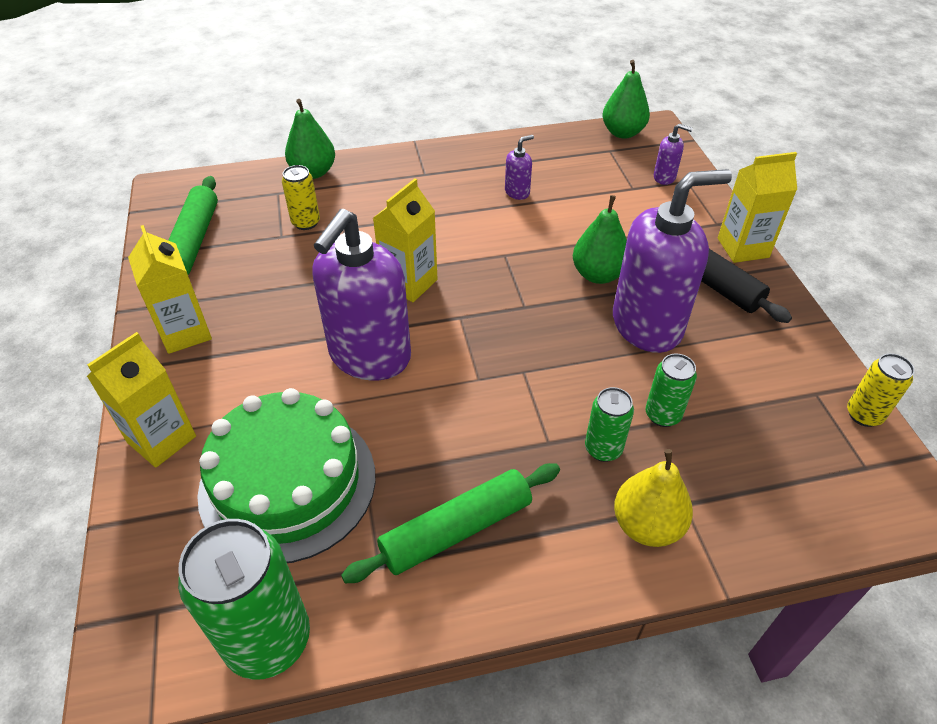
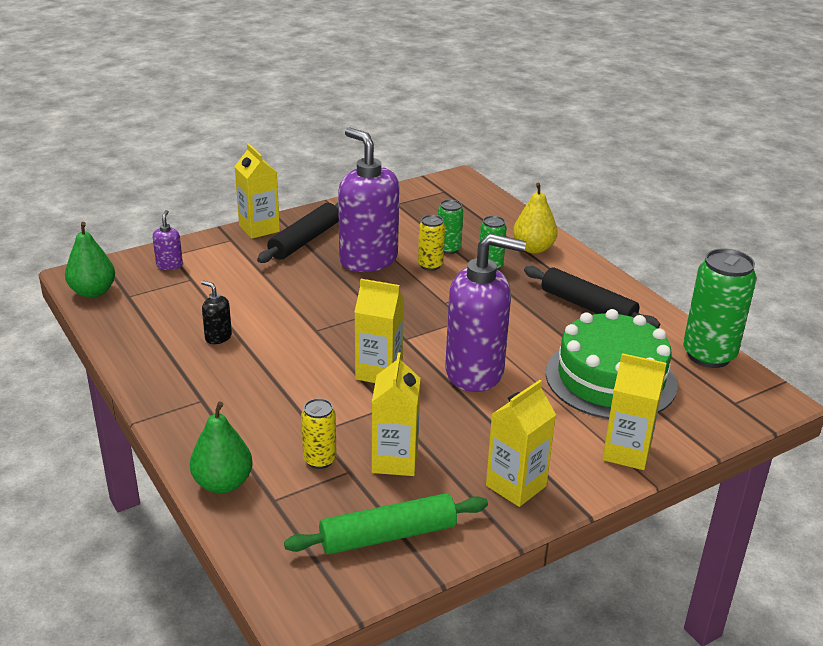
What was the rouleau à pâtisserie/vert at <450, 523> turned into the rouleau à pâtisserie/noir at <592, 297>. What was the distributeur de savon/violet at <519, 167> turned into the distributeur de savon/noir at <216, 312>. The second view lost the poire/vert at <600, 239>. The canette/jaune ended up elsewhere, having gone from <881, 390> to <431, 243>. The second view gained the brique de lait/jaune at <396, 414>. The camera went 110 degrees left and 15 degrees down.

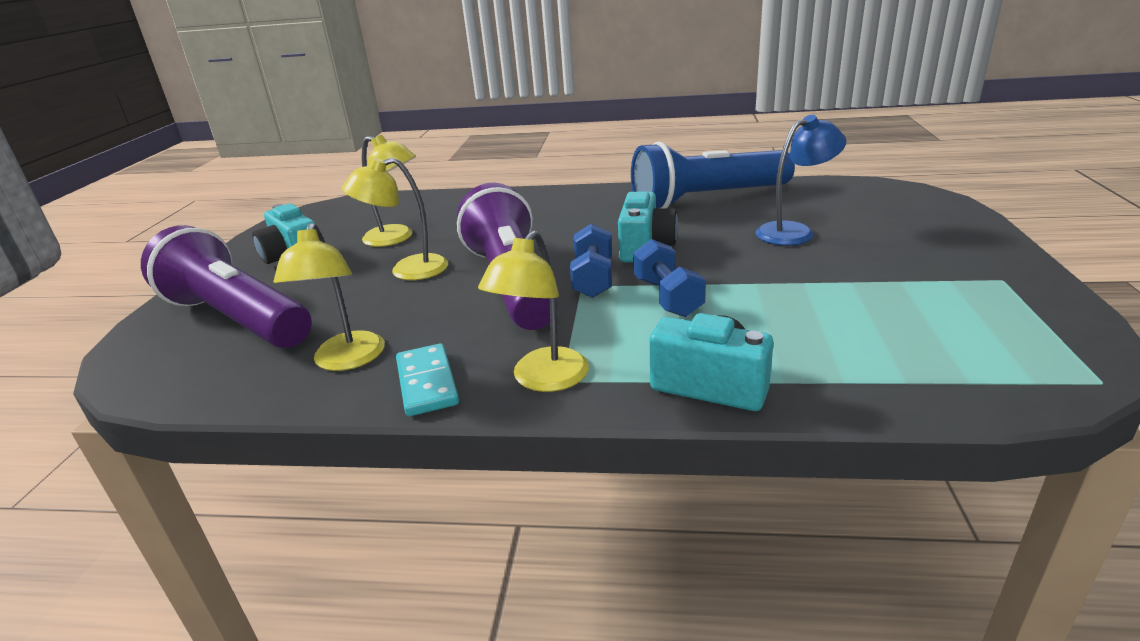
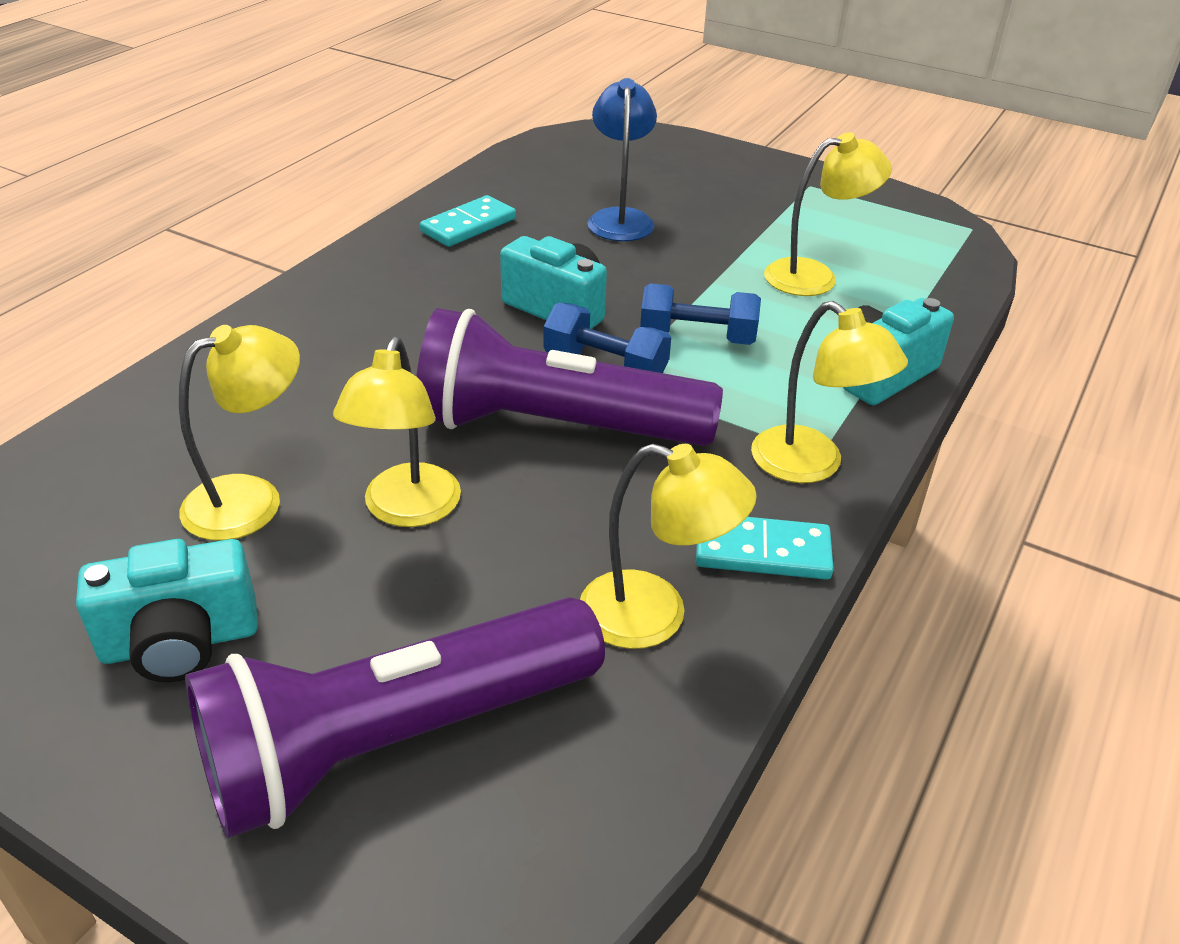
Where the lampe de poche/bleu stood at <713, 174>, the domino/turquoise came to stand at <468, 221>. The second view gained the lampe/jaune at <828, 214>. The camera went 70 degrees left and 10 degrees up.

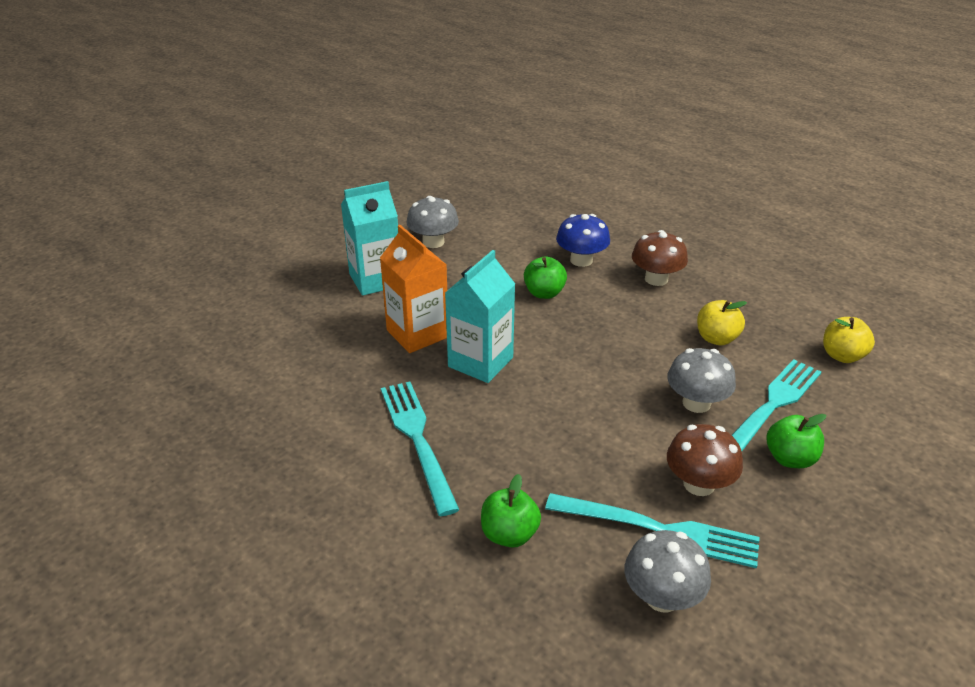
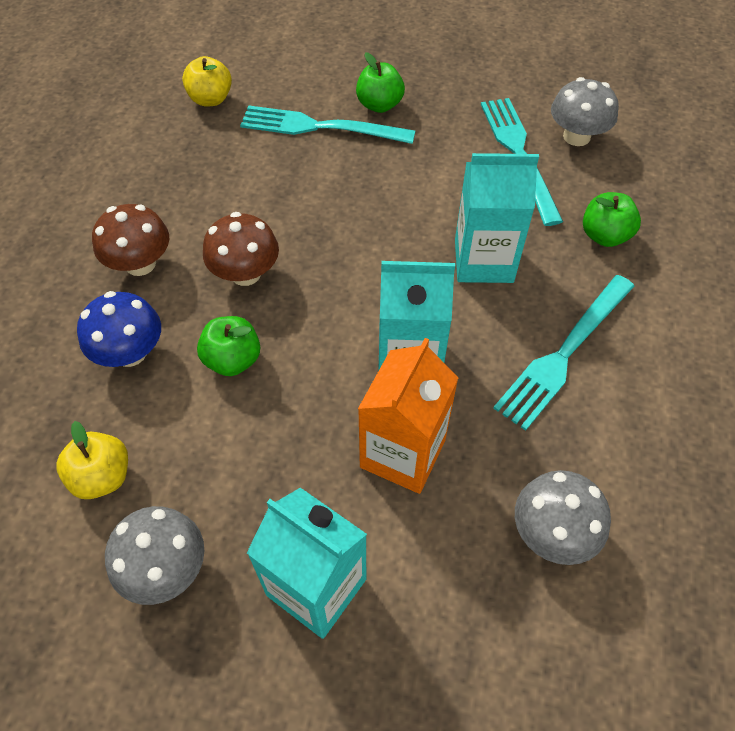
The champignon/gris ended up elsewhere, having gone from <701, 380> to <563, 517>. The champignon/marron ended up elsewhere, having gone from <705, 460> to <241, 249>. The pomme/jaune ended up elsewhere, having gone from <722, 322> to <92, 460>. The second view gained the brique de lait/turquoise at <497, 218>. The camera went 120 degrees left and 20 degrees up.

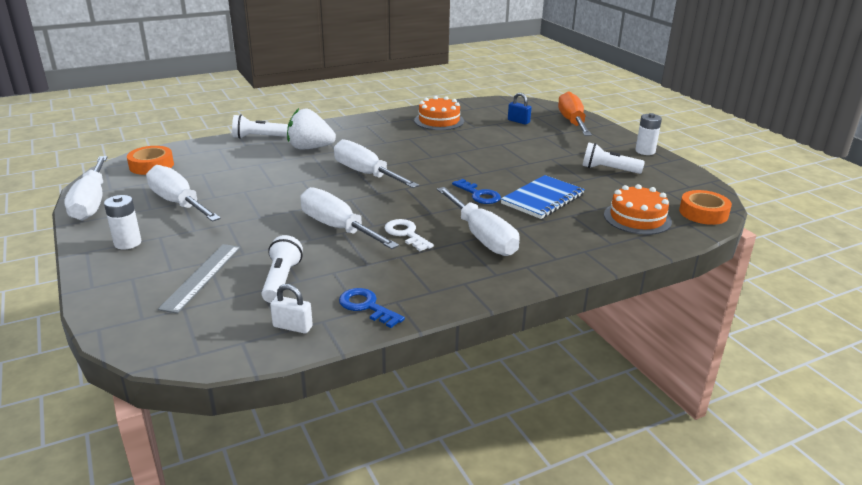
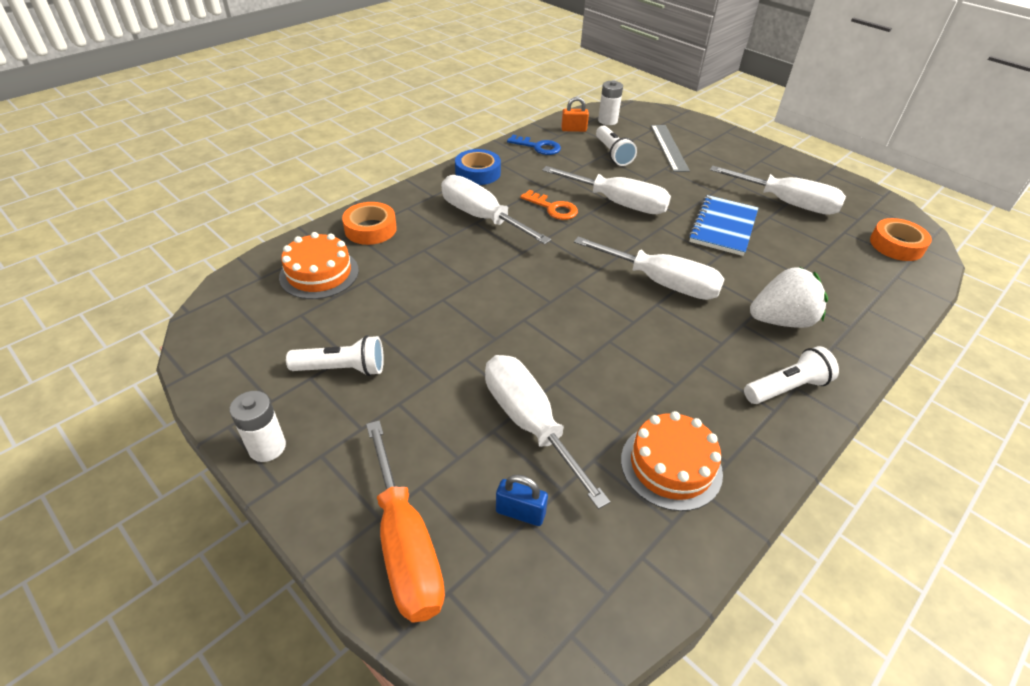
The tournevis/blanc ended up elsewhere, having gone from <85, 188> to <547, 432>. The pile/blanc ended up elsewhere, having gone from <122, 222> to <610, 103>. The lampe de poche/blanc ended up elsewhere, having gone from <260, 126> to <791, 375>. What was the cadenas/blanc at <291, 309> turned into the cadenas/orange at <575, 114>. What was the clé/blanc at <409, 235> turned into the clé/orange at <549, 205>. The second view lost the clé/bleu at <476, 191>. The carnet/bleu ended up elsewhere, having gone from <543, 197> to <723, 225>. The ruban adhésif/orange ended up elsewhere, having gone from <705, 207> to <369, 223>. The second view gained the ruban adhésif/bleu at <478, 167>. The camera went 160 degrees right and 15 degrees up.

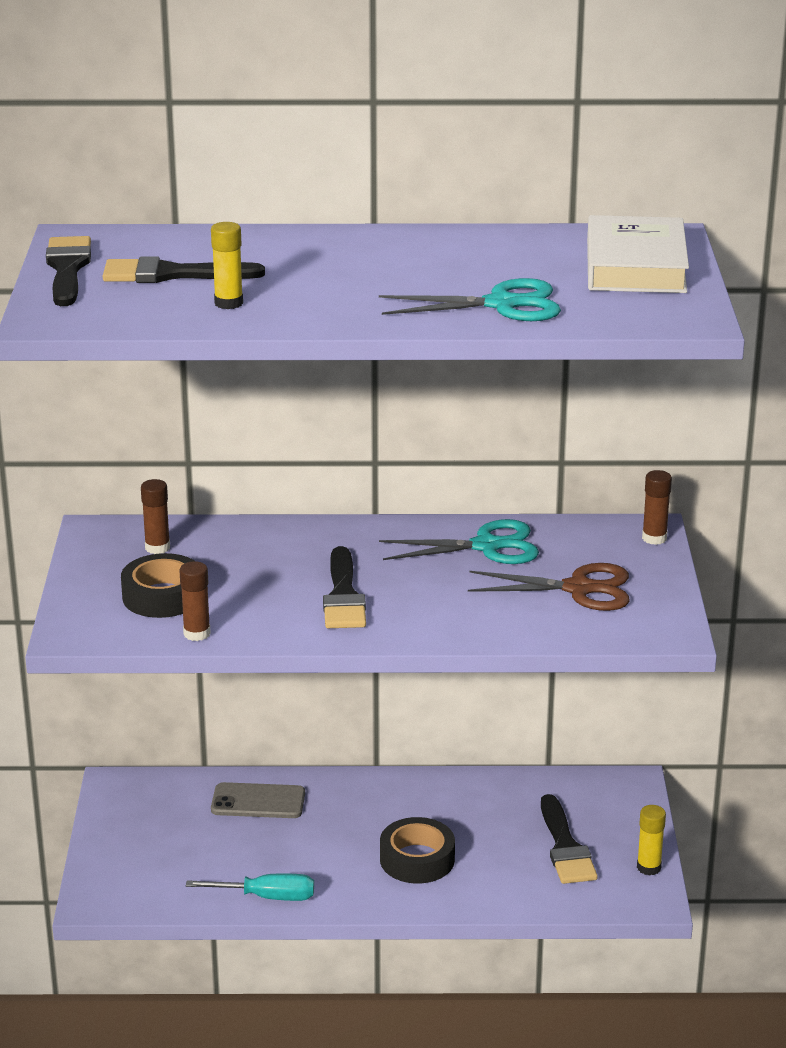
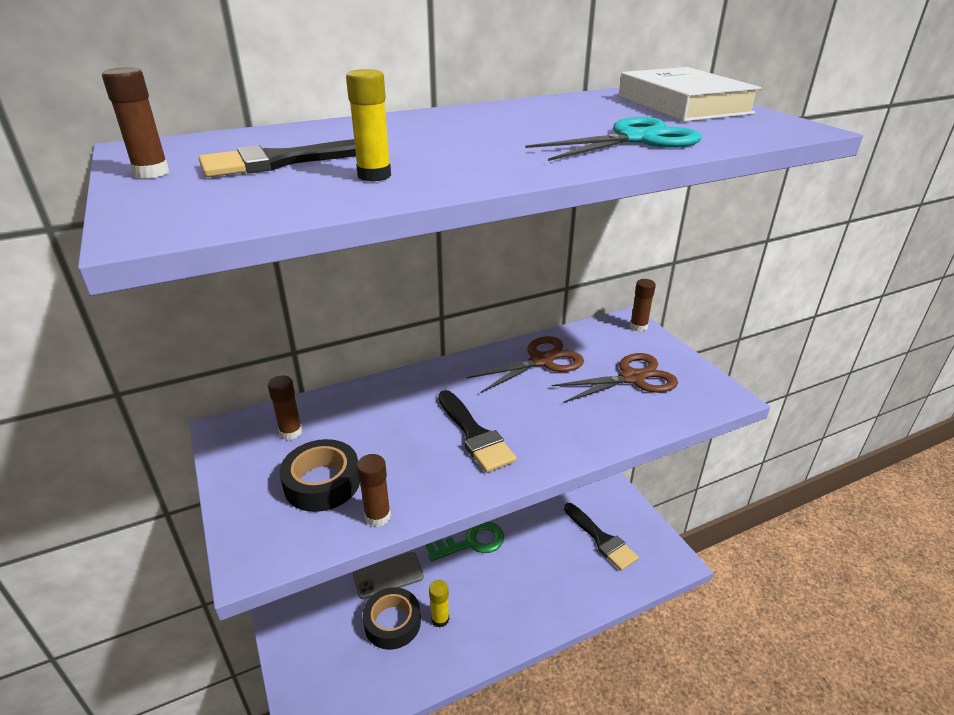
Where the pinceau/noir stood at <68, 271>, the bâton de colle/marron came to stand at <135, 123>. The second view lost the tournevis/turquoise at <250, 887>. What was the ciseaux/turquoise at <459, 541> turned into the ciseaux/marron at <525, 364>. The ruban adhésif/noir ended up elsewhere, having gone from <417, 850> to <392, 618>. The bâton de colle/jaune ended up elsewhere, having gone from <651, 840> to <439, 604>. The second view gained the clé/vert at <465, 542>. The camera went 25 degrees left and 5 degrees up.

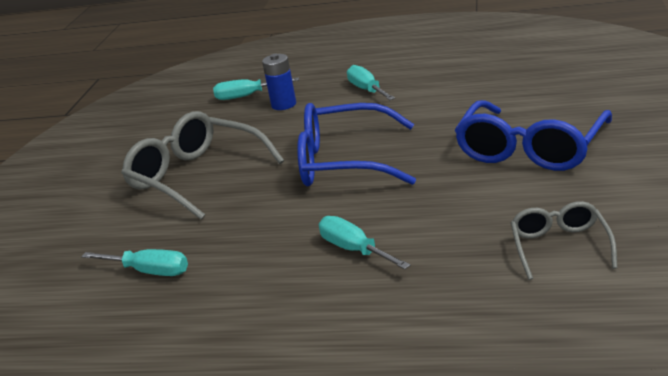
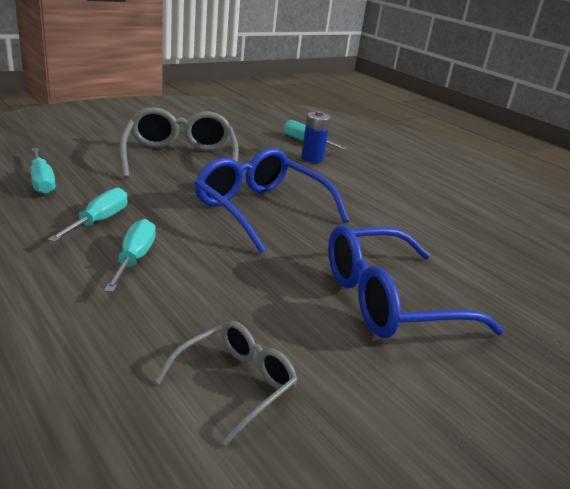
The tournevis/turquoise ended up elsewhere, having gone from <371, 82> to <87, 215>. The camera went 35 degrees right and 0 degrees up.

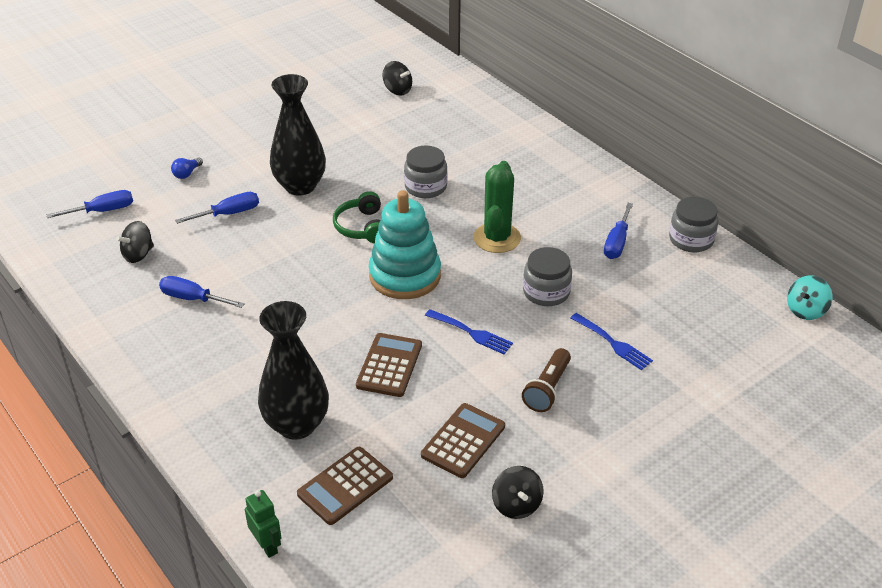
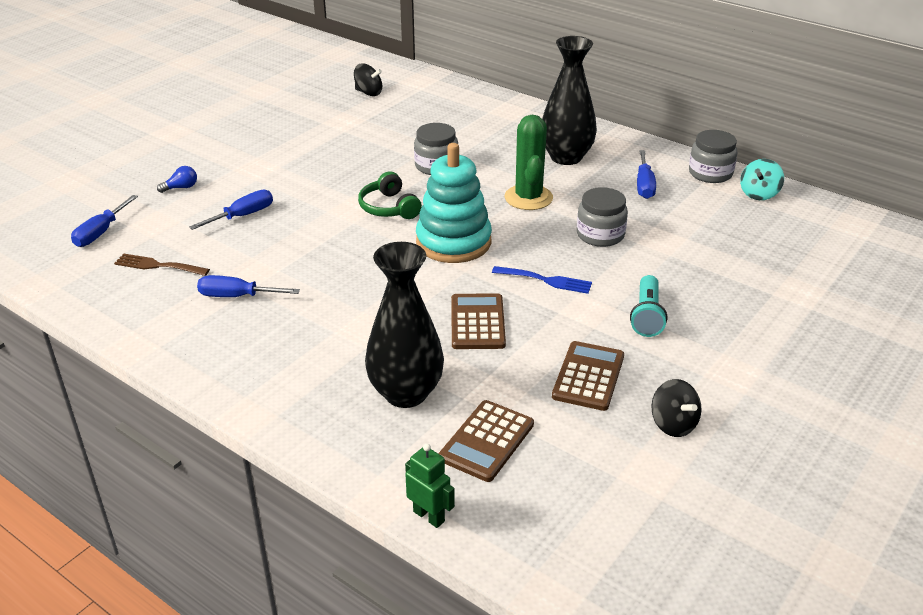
The tournevis/bleu at <89, 204> ended up facing another way, 150 degrees clockwise from before. Where the toupie/noir stood at <135, 242>, the fourchette/marron came to stand at <162, 264>. The ampoule/bleu at <187, 168> ended up facing another way, 135 degrees counterclockwise from before. The vase/noir ended up elsewhere, having gone from <298, 134> to <569, 100>. What was the lampe de poche/marron at <546, 380> turned into the lampe de poche/turquoise at <648, 306>. The second view lost the fourchette/bleu at <611, 341>. The toupie/turquoise ended up elsewhere, having gone from <810, 297> to <762, 179>. The camera went 15 degrees left and 5 degrees down.

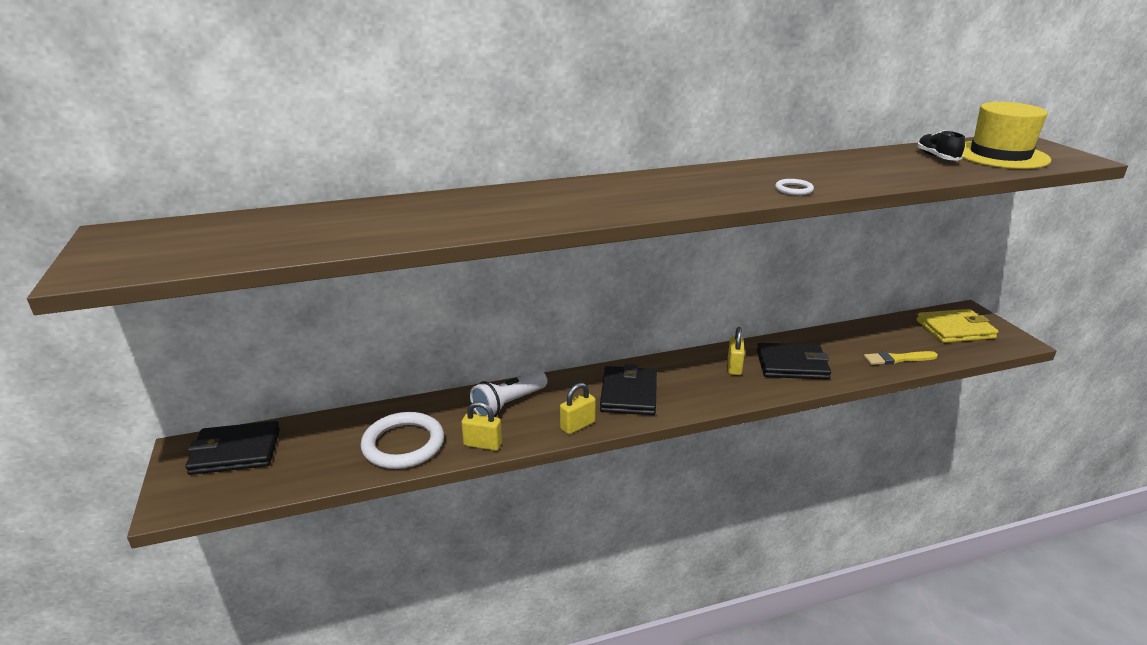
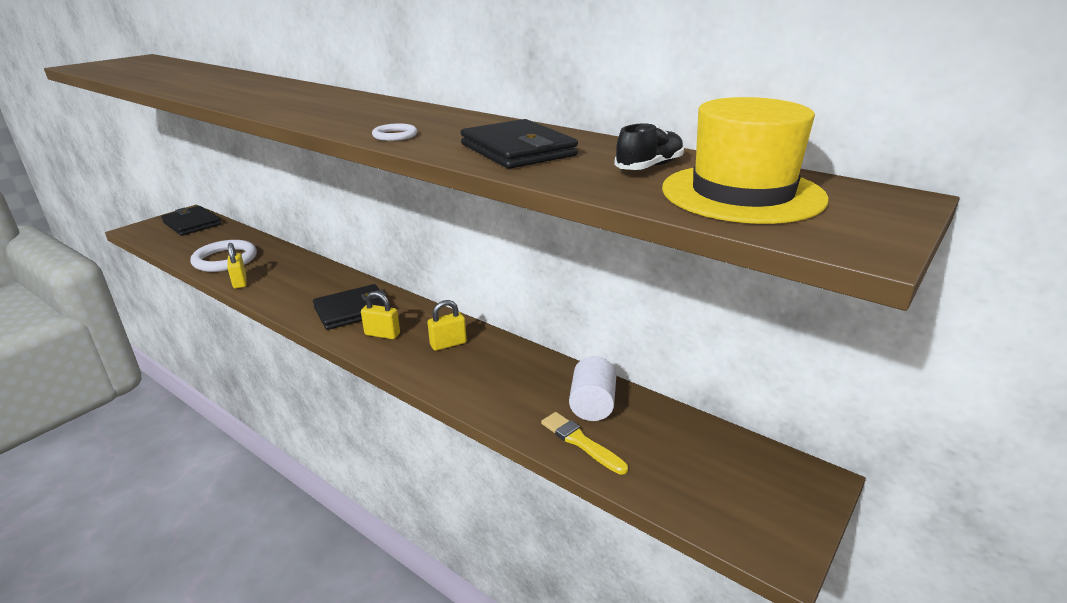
The second view lost the lampe de poche/blanc at <508, 393>. The cadenas/jaune ended up elsewhere, having gone from <578, 408> to <380, 315>. The portefeuille/noir ended up elsewhere, having gone from <794, 361> to <519, 144>. The second view lost the portefeuille/jaune at <957, 326>. The second view gained the cylindre/blanc at <592, 388>. The camera went 55 degrees right and 0 degrees up.

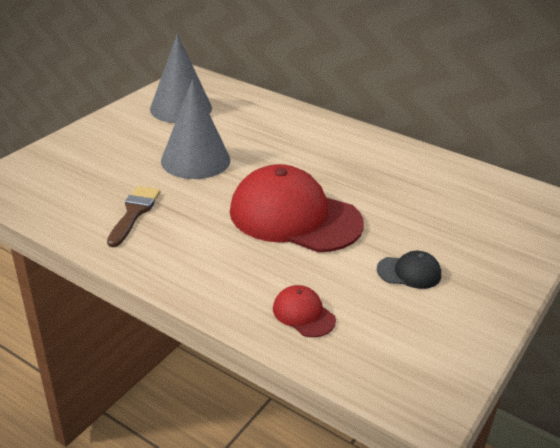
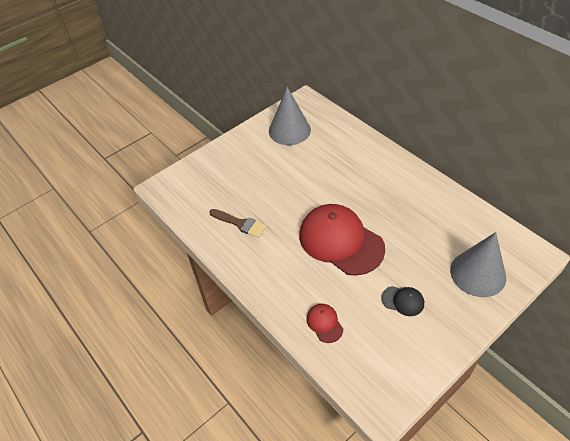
The pinceau/marron at <134, 216> ended up facing another way, 90 degrees clockwise from before. The cône/gris ended up elsewhere, having gone from <195, 129> to <478, 264>. The camera went 20 degrees right and 15 degrees up.

